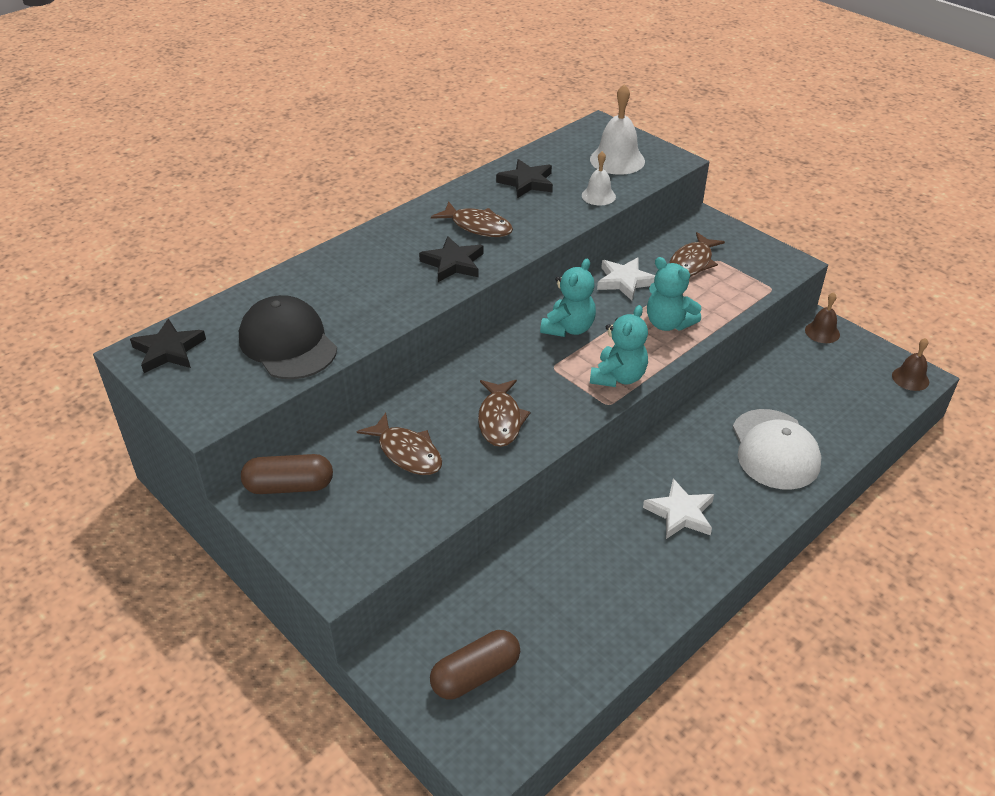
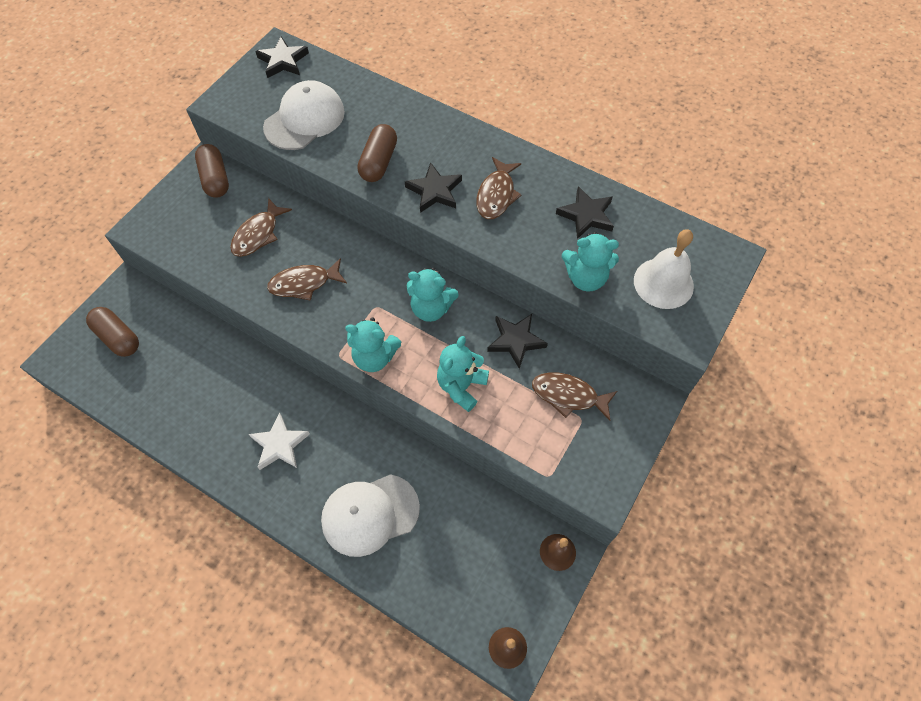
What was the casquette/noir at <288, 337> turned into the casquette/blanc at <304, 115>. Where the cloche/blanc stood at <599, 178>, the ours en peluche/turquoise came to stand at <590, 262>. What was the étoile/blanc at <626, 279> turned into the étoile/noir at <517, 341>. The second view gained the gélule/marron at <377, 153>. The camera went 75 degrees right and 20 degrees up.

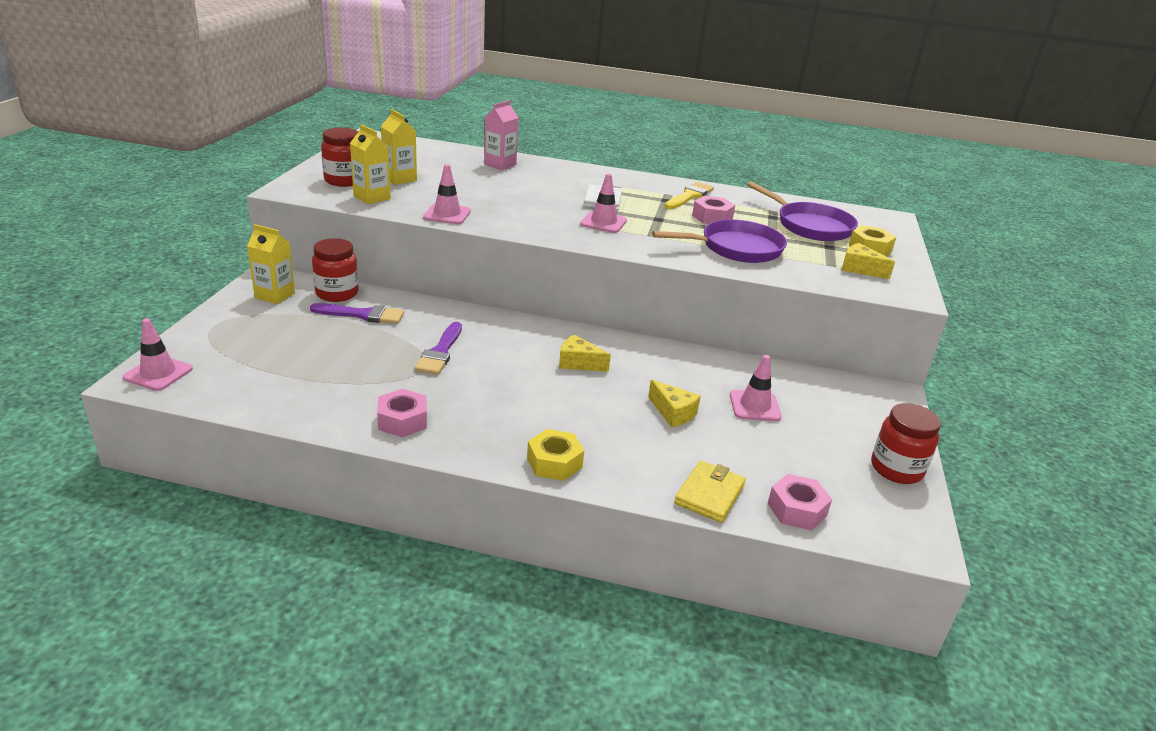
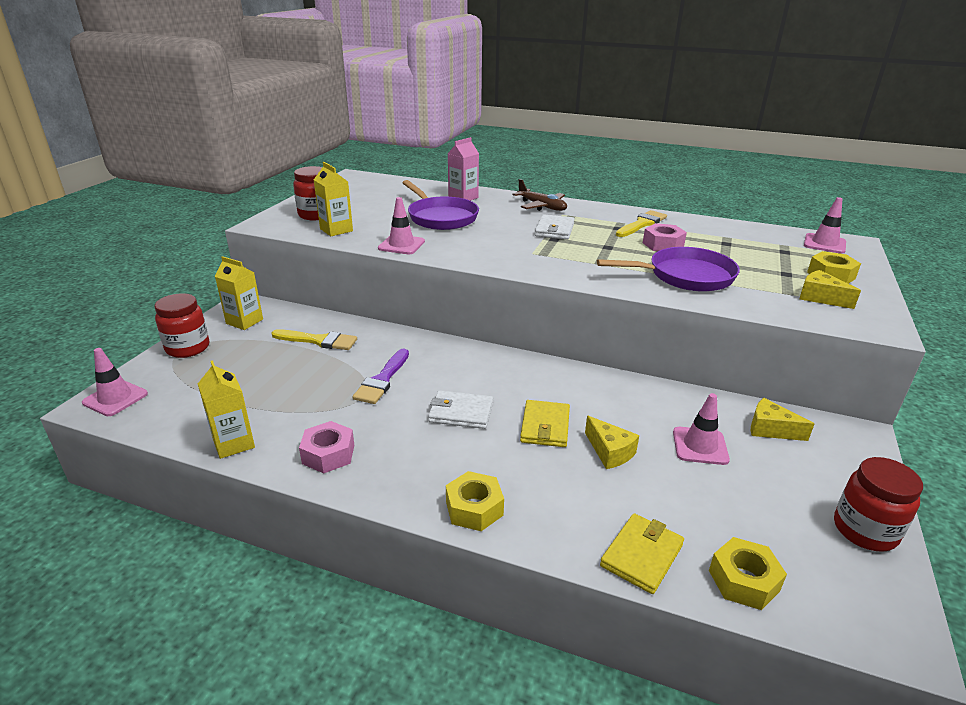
What was the pinceau/violet at <357, 313> turned into the pinceau/jaune at <314, 339>. The bocal/rouge ended up elsewhere, having gone from <335, 270> to <182, 325>. The brique de lait/jaune ended up elsewhere, having gone from <398, 147> to <226, 409>. The fromage/jaune ended up elsewhere, having gone from <585, 353> to <783, 419>. The cône de chantier/rose ended up elsewhere, having gone from <603, 203> to <825, 225>. The poêle/violet ended up elsewhere, having gone from <802, 211> to <440, 205>. What was the écrou/rose at <799, 502> turned into the écrou/jaune at <748, 573>. The second view gained the portefeuille/blanc at <460, 409>. The second view gained the avion/marron at <539, 195>. The second view gained the portefeuille/jaune at <545, 423>. The camera went 10 degrees right and 0 degrees up.

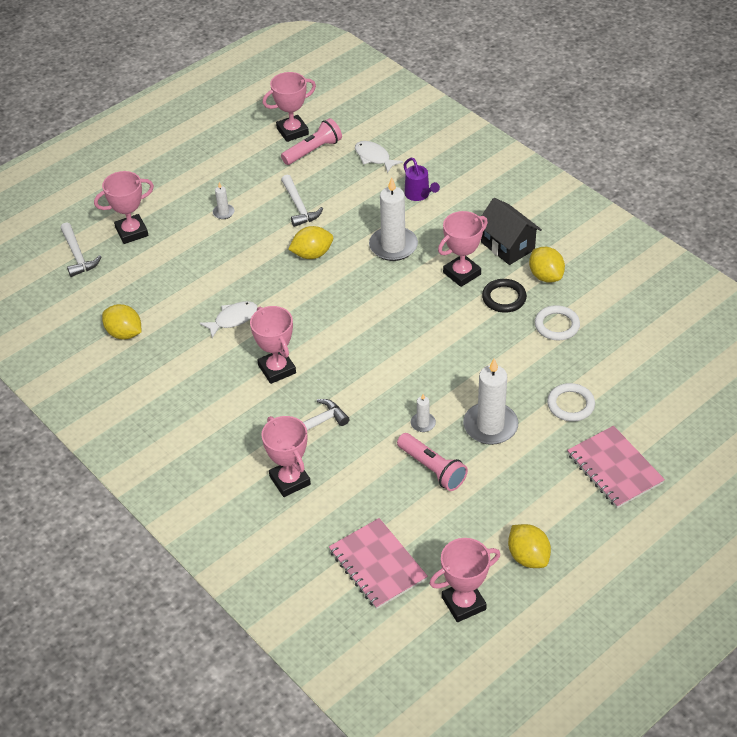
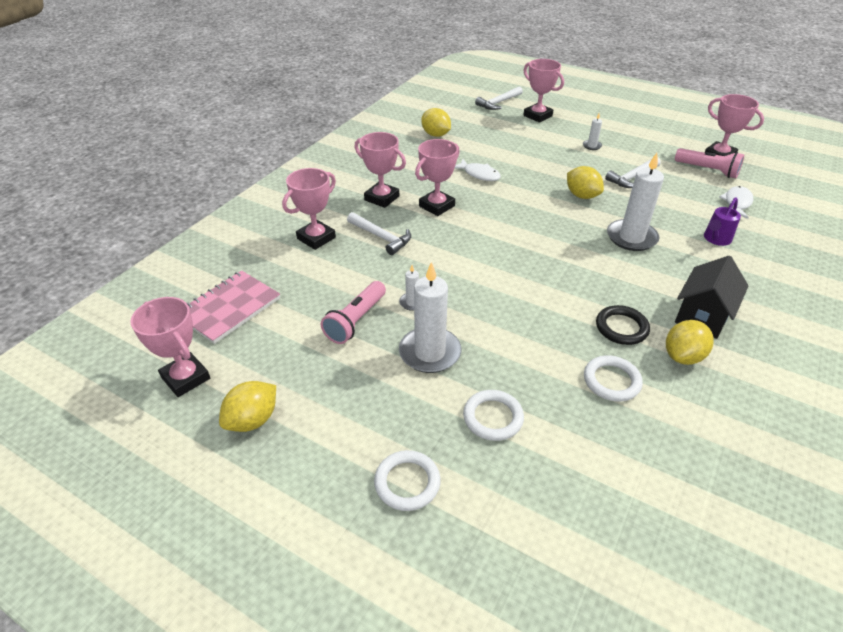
The citron/jaune at <121, 321> ended up facing another way, 60 degrees counterclockwise from before. The trophée/rose ended up elsewhere, having gone from <463, 249> to <380, 170>. Where the carnet/rose stood at <616, 467>, the anneau/blanc came to stand at <407, 480>. The camera went 70 degrees right and 5 degrees down.

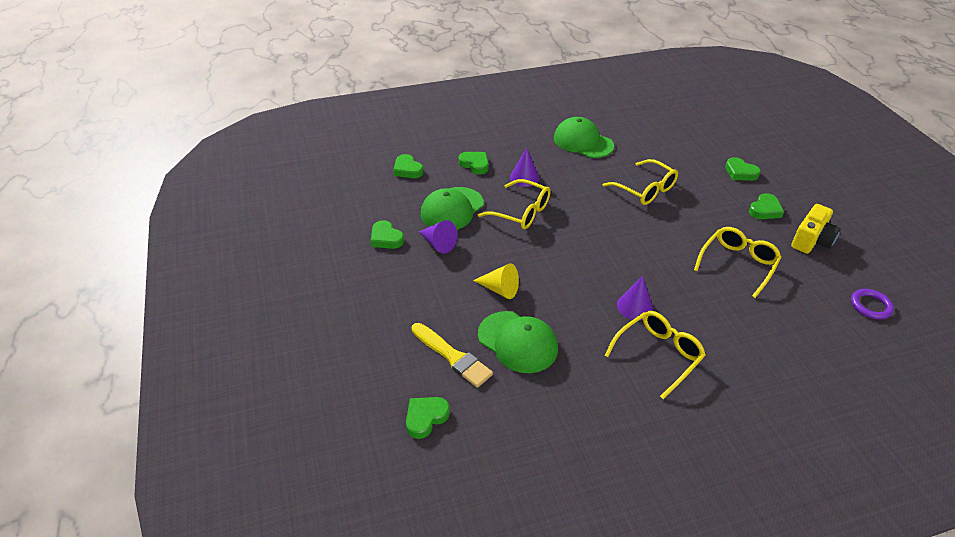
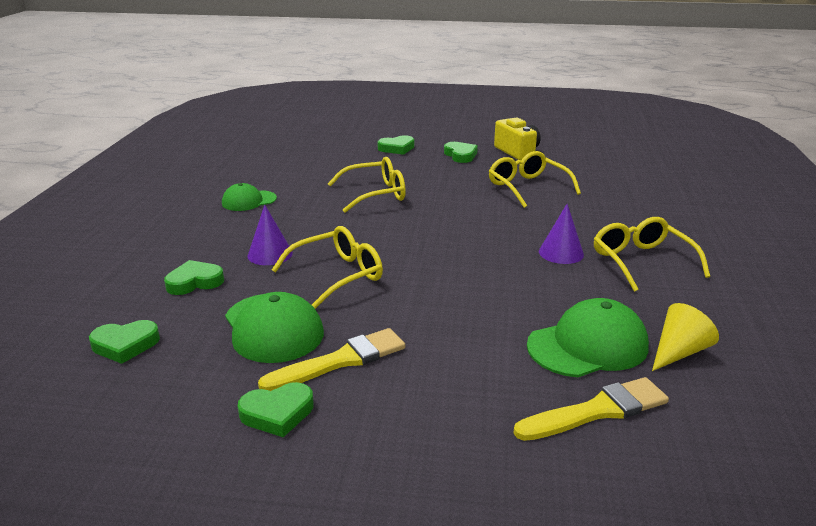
The second view lost the cœur/vert at <428, 418>. Where the cône/violet stood at <438, 237>, the pinceau/jaune came to stand at <331, 359>. The cône/jaune ended up elsewhere, having gone from <496, 281> to <685, 337>. The size of the casquette/vert at <584, 137> changed by a factor of 0.63. The second view lost the anneau/violet at <872, 304>. The camera went 65 degrees left and 15 degrees down.

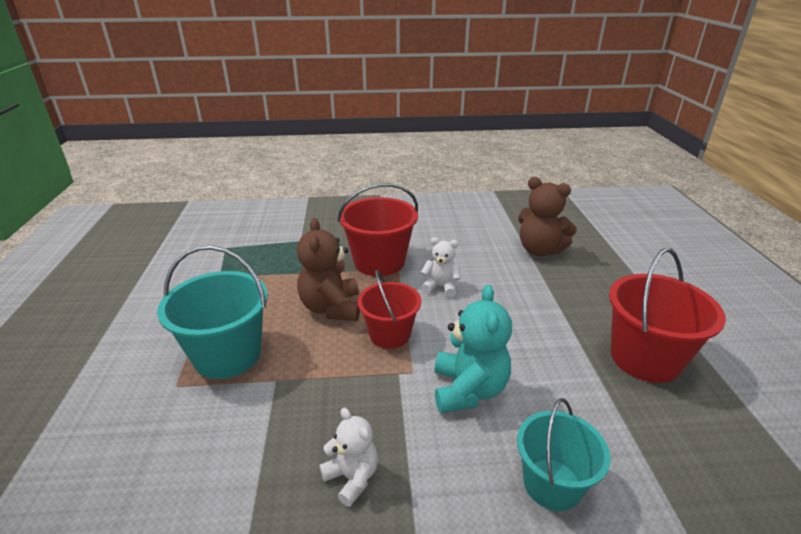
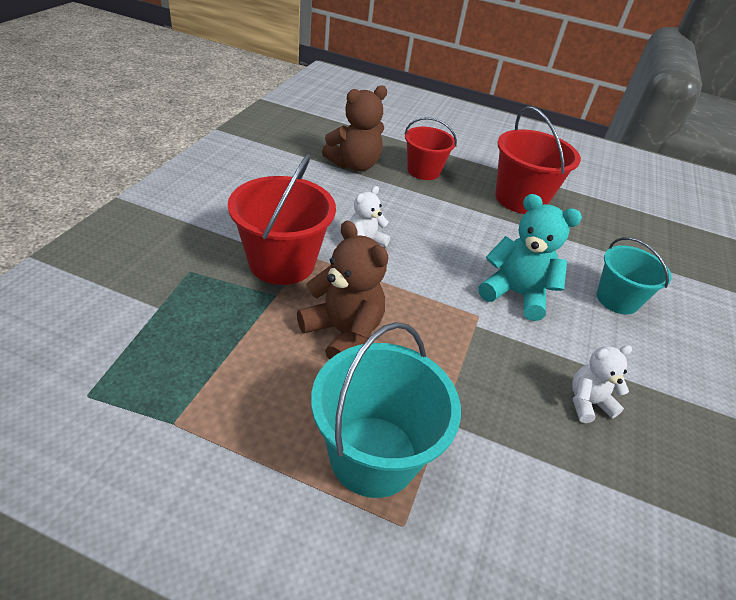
The ours en peluche/marron at <328, 269> ended up facing another way, 150 degrees counterclockwise from before. The seau/rouge ended up elsewhere, having gone from <389, 309> to <431, 148>. The camera went 70 degrees left and 10 degrees up.

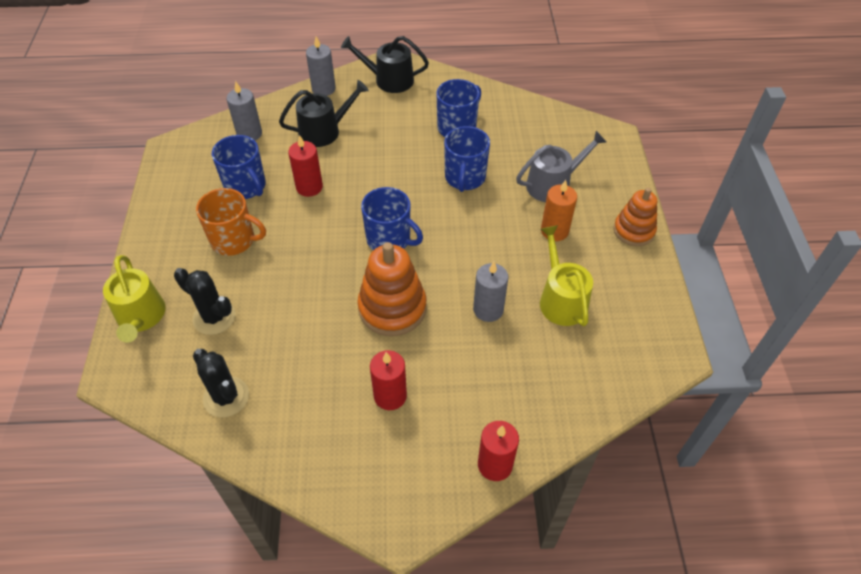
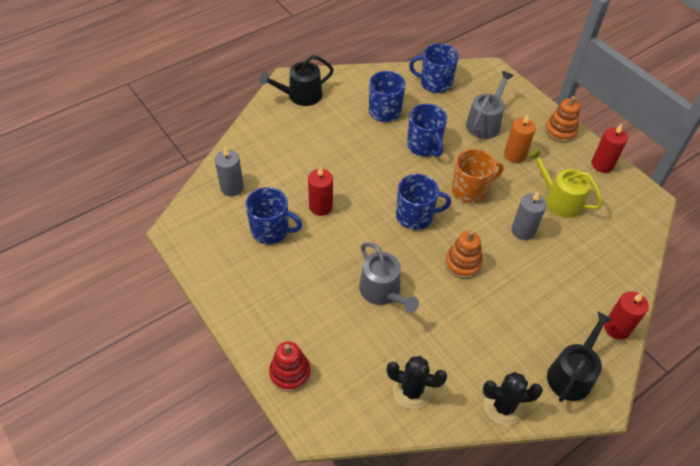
Where the arrosoir/jaune stood at <134, 299>, the jouet à empiler/rouge came to stand at <290, 366>. The cactus/noir ended up elsewhere, having gone from <205, 301> to <513, 399>. The tasse/orange ended up elsewhere, having gone from <231, 222> to <477, 176>. The arrosoir/noir ended up elsewhere, having gone from <324, 113> to <580, 356>. The second view lost the bougie/gris at <321, 66>. The size of the jouet à empiler/orange at <391, 289> changed by a factor of 0.65. The bougie/rouge ended up elsewhere, having gone from <388, 380> to <609, 148>. The second view gained the arrosoir/gris at <389, 277>. The second view gained the tasse/bleu at <434, 68>. The camera went 35 degrees left and 0 degrees up.

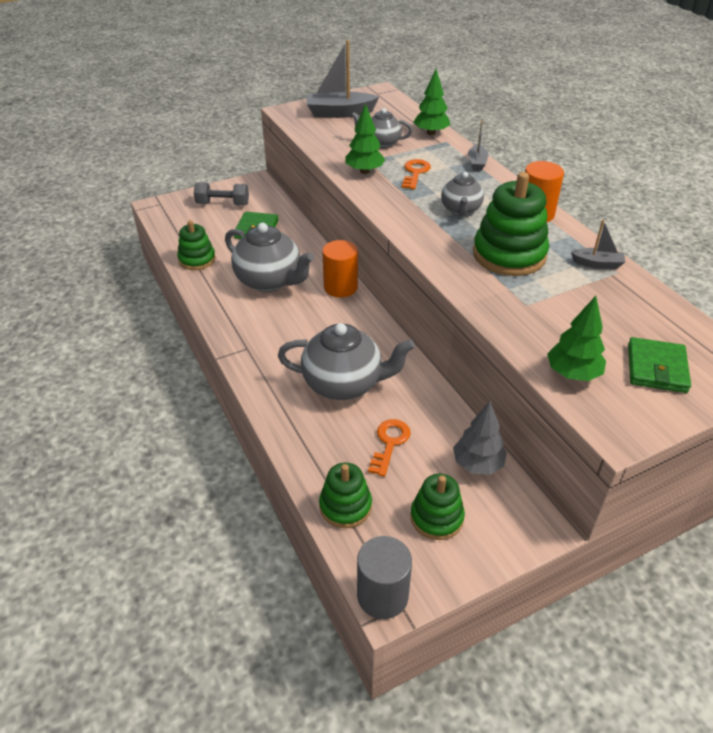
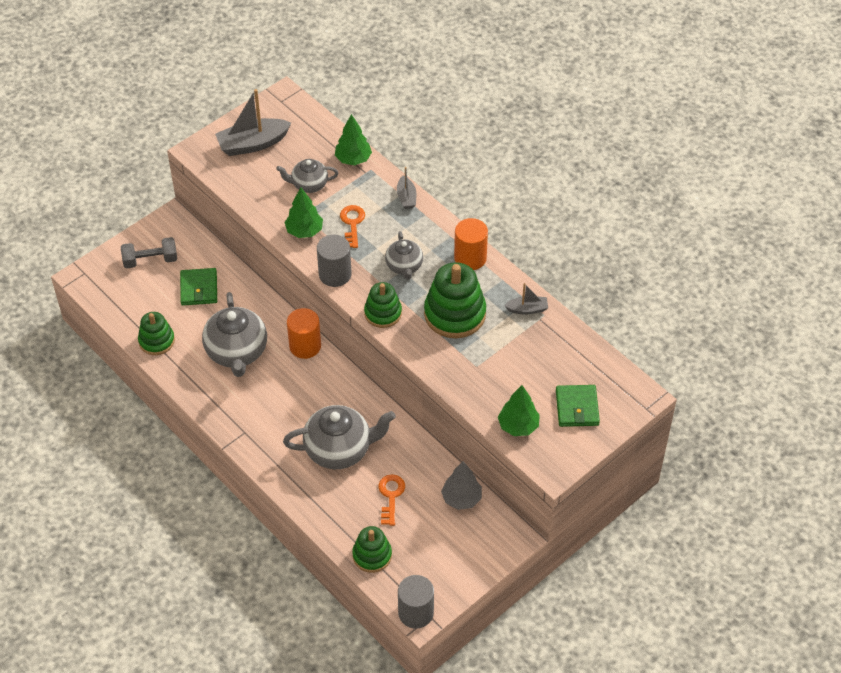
The théière/gris at <269, 257> ended up facing another way, 60 degrees clockwise from before. The jouet à empiler/vert ended up elsewhere, having gone from <437, 507> to <383, 305>. The second view gained the cylindre/gris at <334, 260>. The camera went 15 degrees left and 10 degrees up.

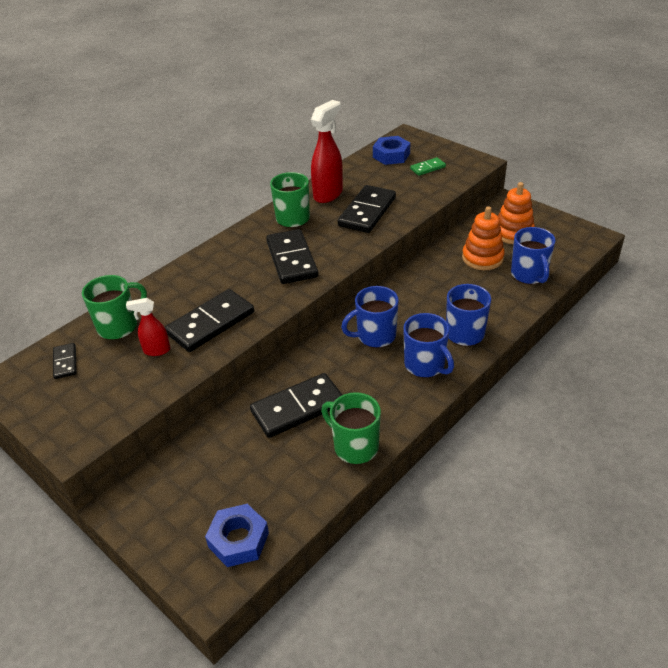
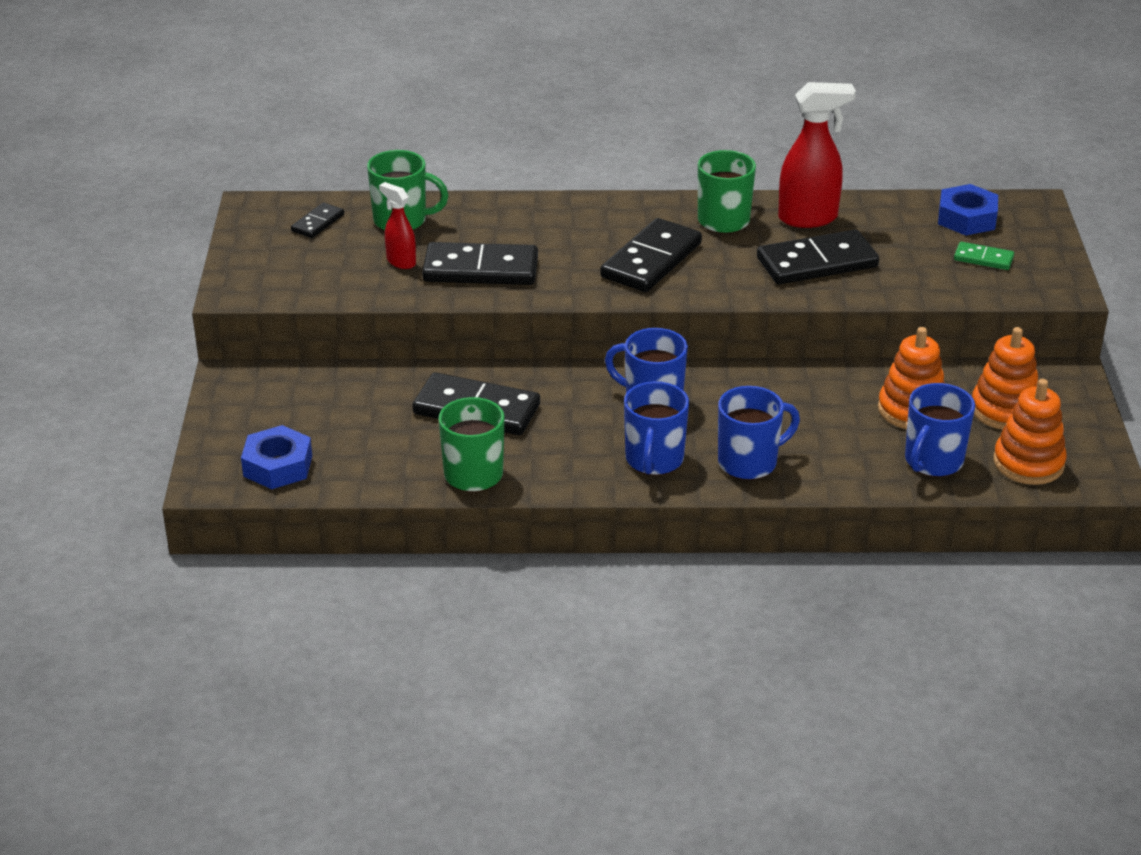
The second view gained the jouet à empiler/orange at <1030, 432>. The camera went 45 degrees right and 5 degrees down.

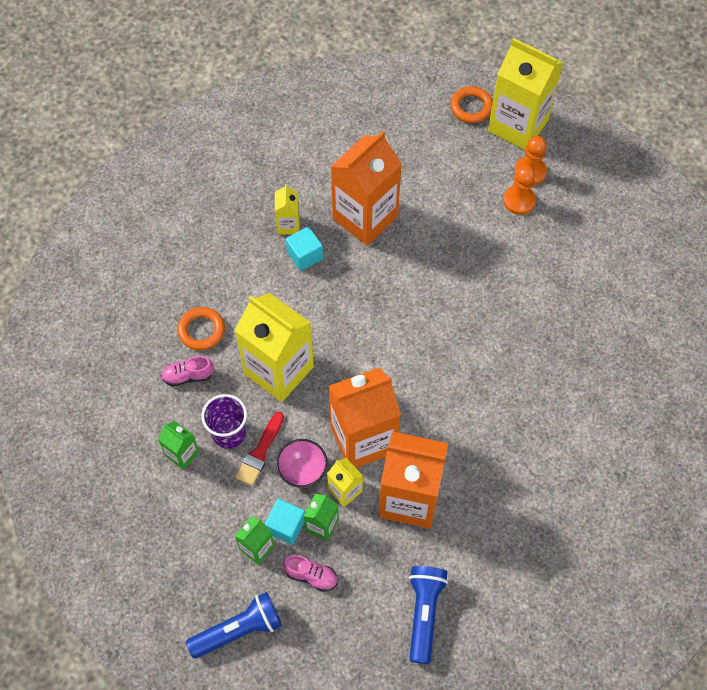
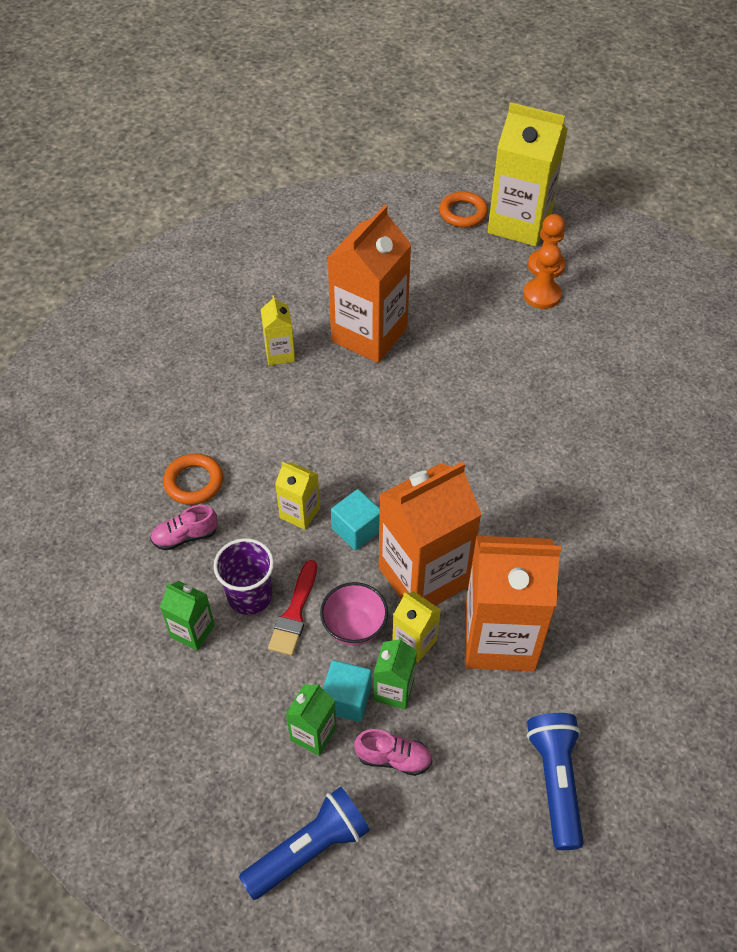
The size of the brique de lait/jaune at <274, 347> changed by a factor of 0.47. The cube/turquoise ended up elsewhere, having gone from <304, 248> to <355, 519>. The camera went 10 degrees left and 10 degrees down.

